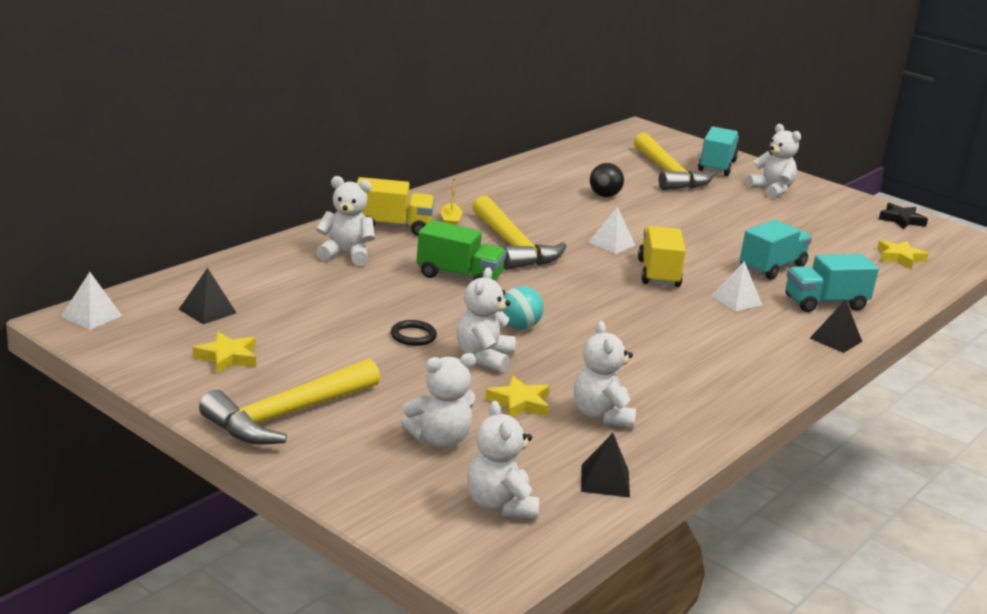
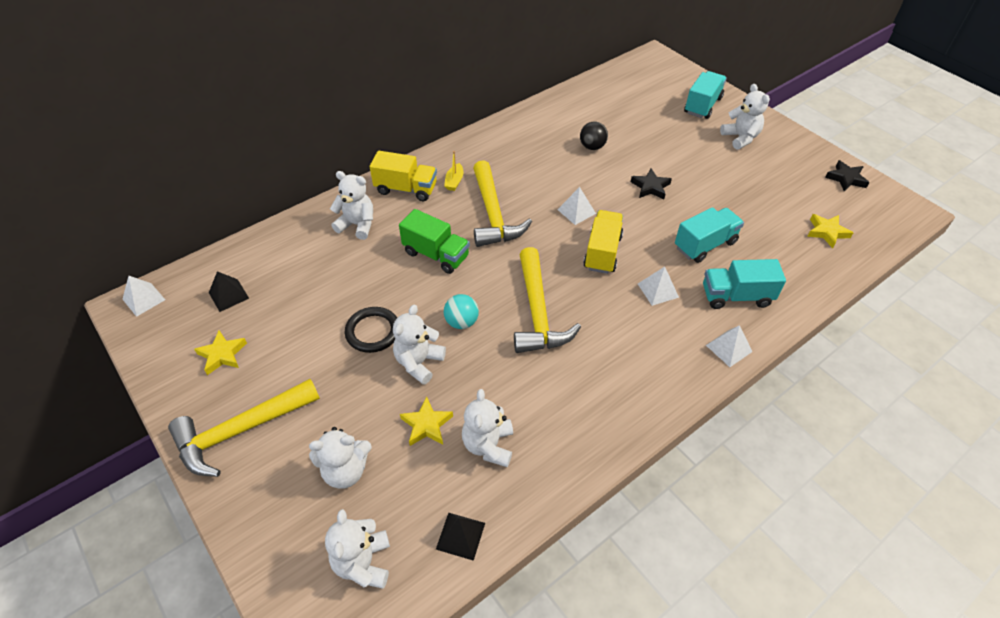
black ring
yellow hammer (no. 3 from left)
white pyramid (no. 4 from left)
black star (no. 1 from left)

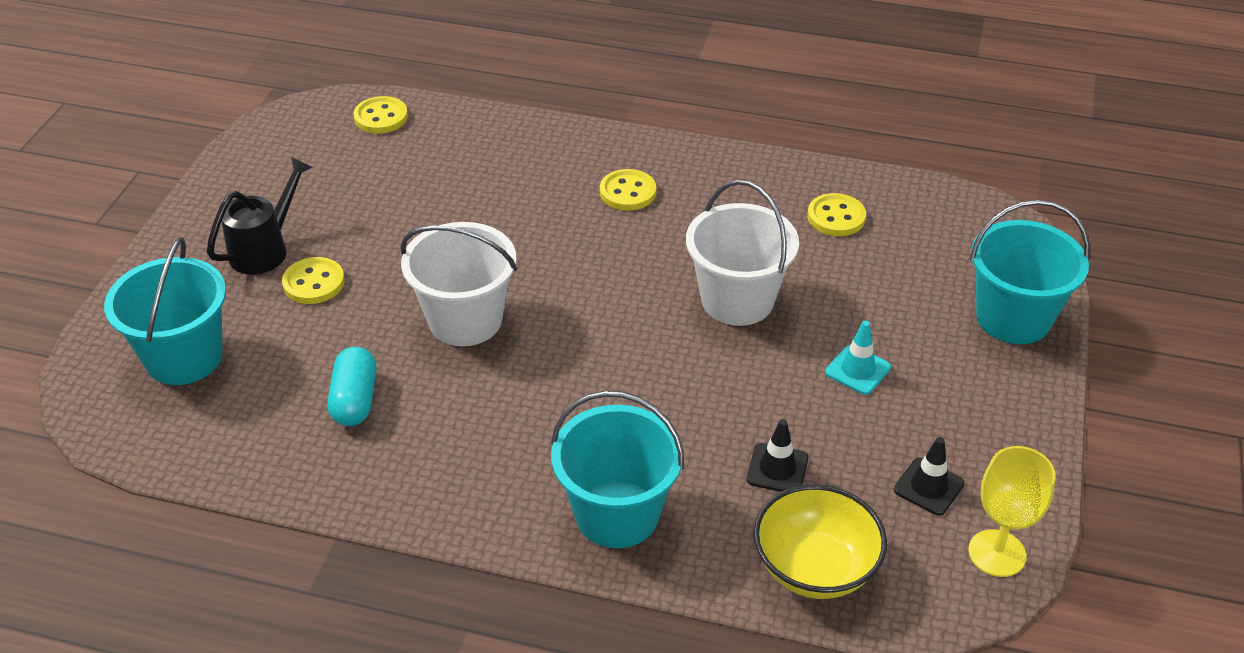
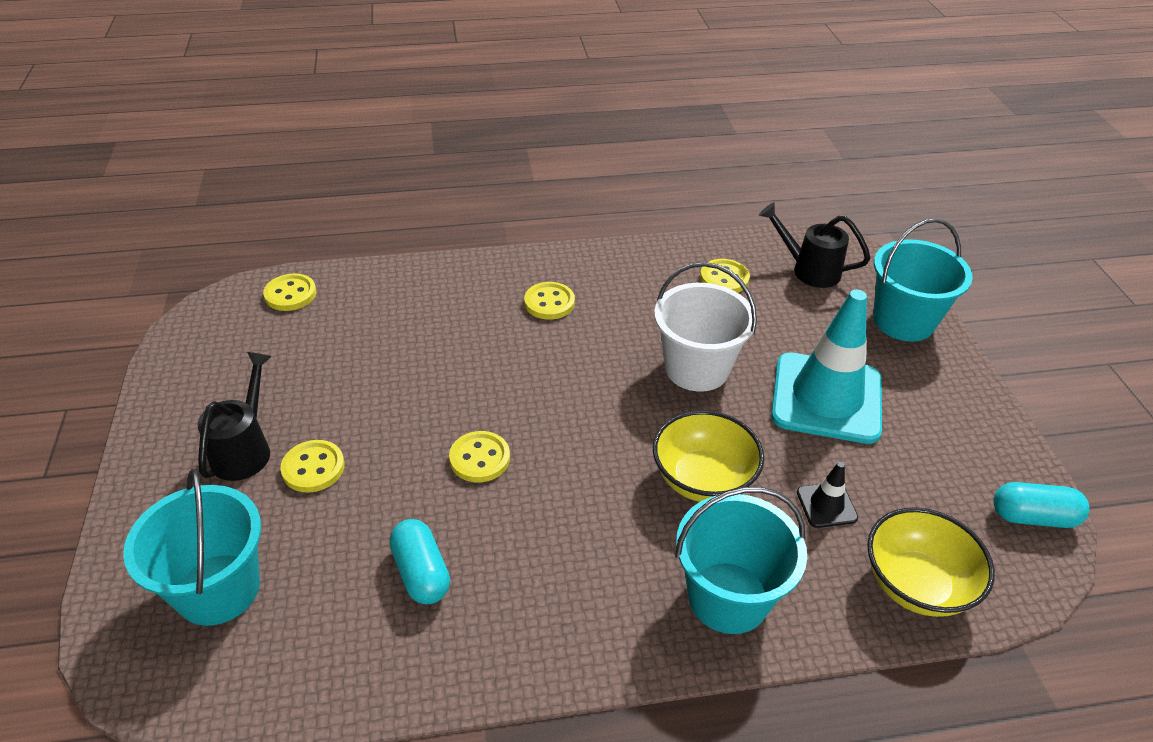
yellow button (no. 3 from left)
turquoise traffic cone
black traffic cone (no. 2 from left in the first image)
turquoise capsule (no. 2 from left)
yellow bowl (no. 1 from left)
black watering can (no. 2 from left)

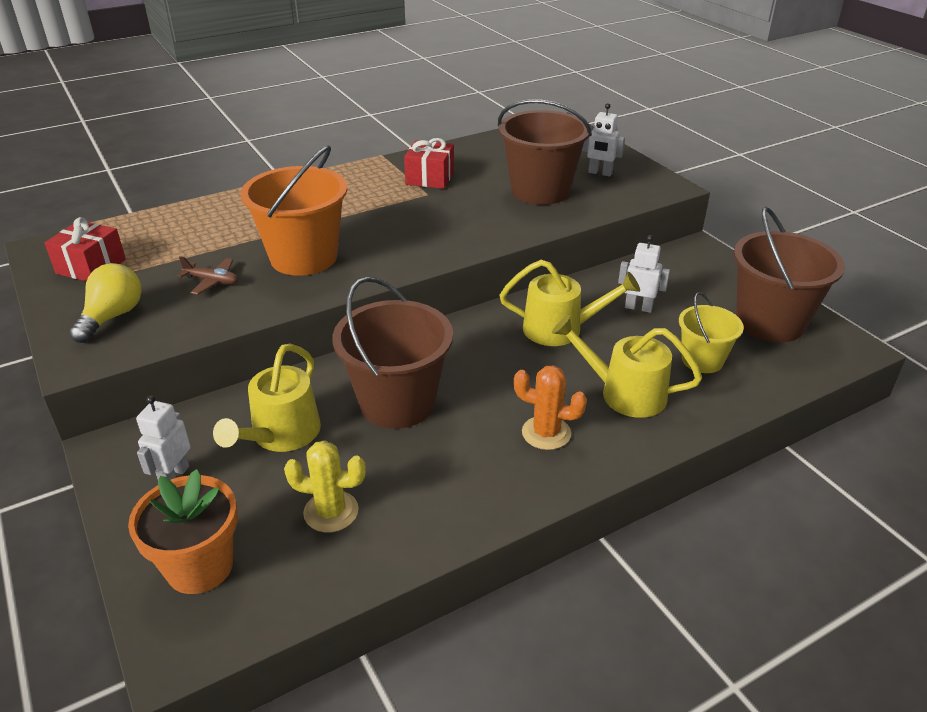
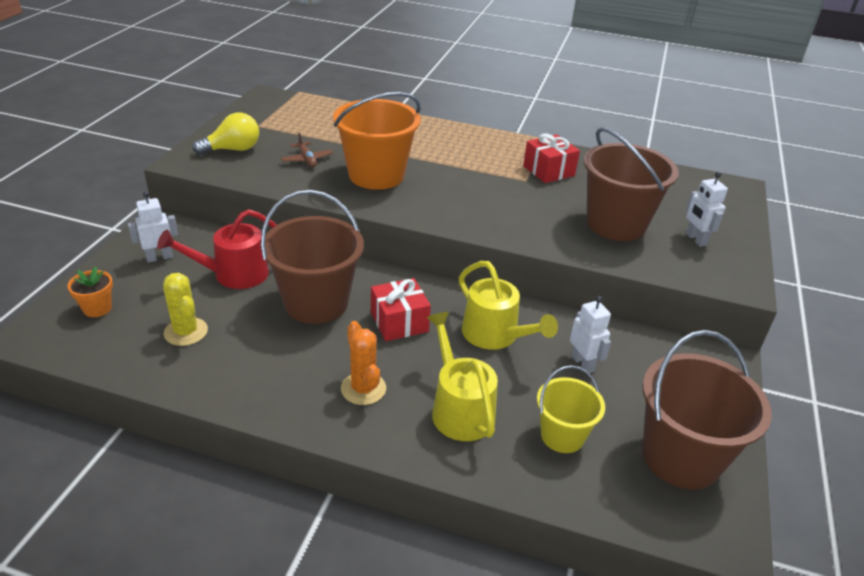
red gift (no. 1 from left)
orange flower pot
red watering can

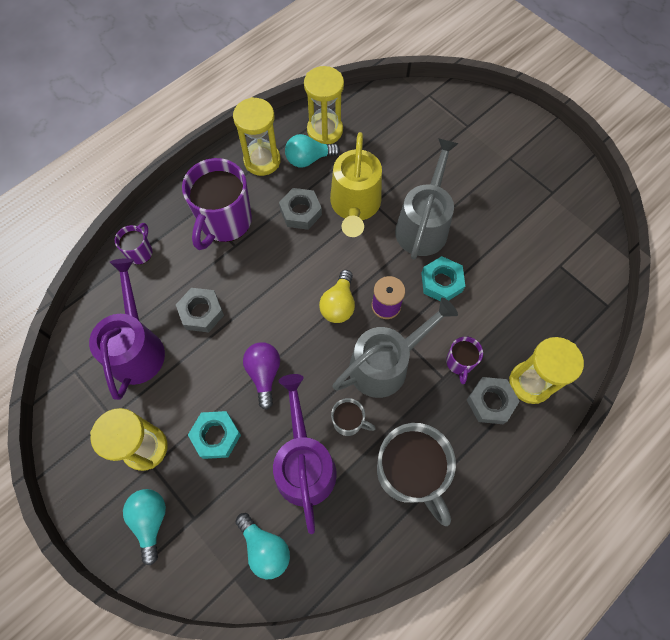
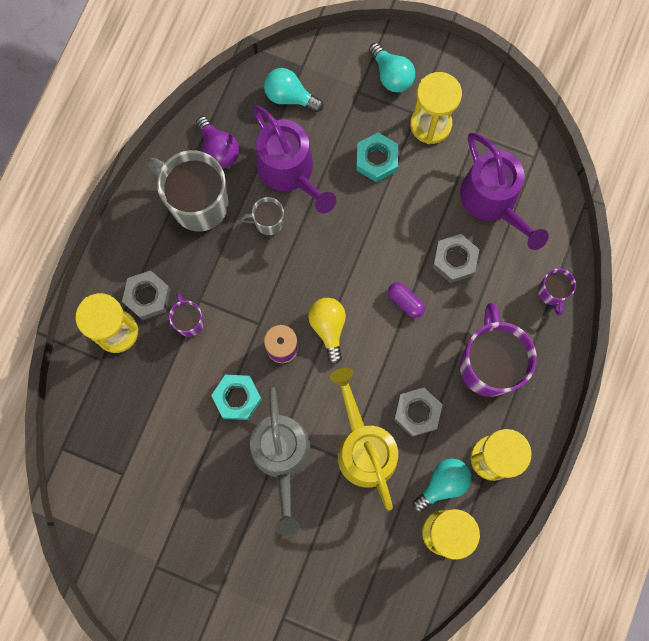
purple light bulb
grey watering can (no. 1 from left in the first image)
purple capsule

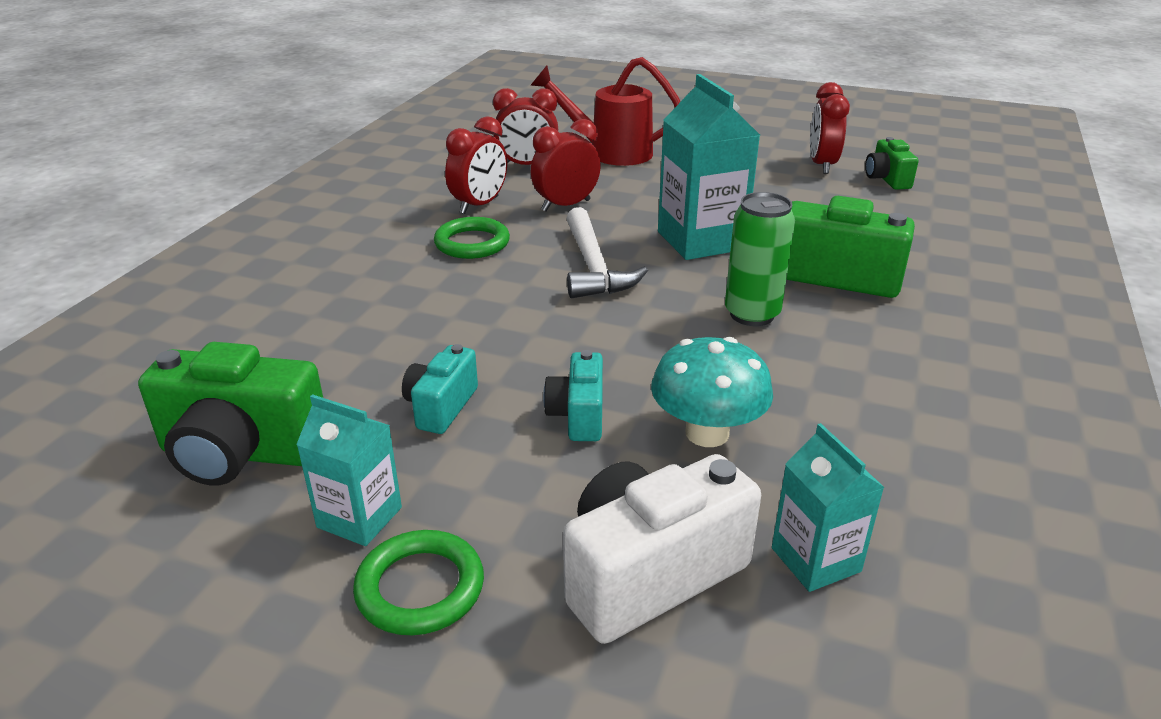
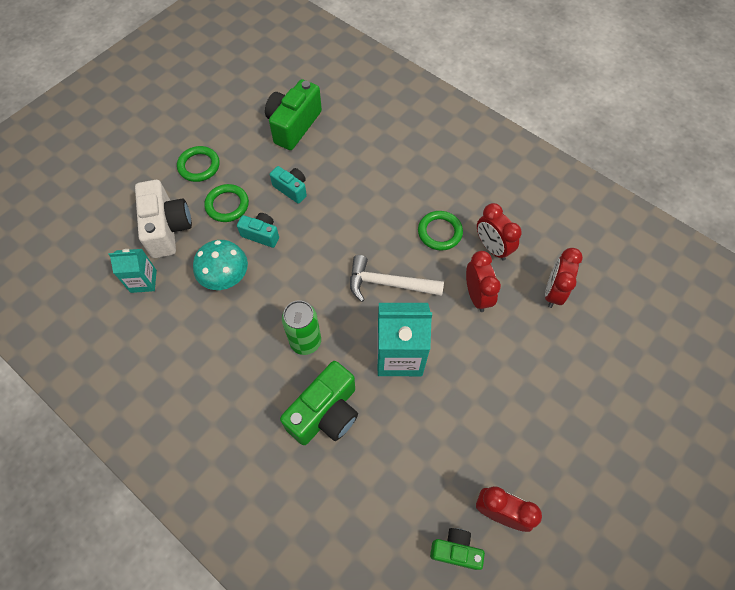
turquoise carton (no. 1 from left in the first image)
red watering can
green ring (no. 2 from left)

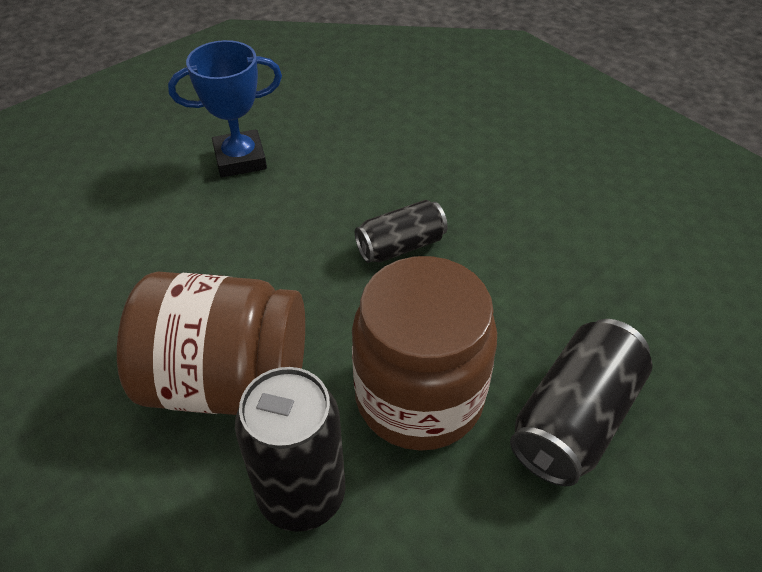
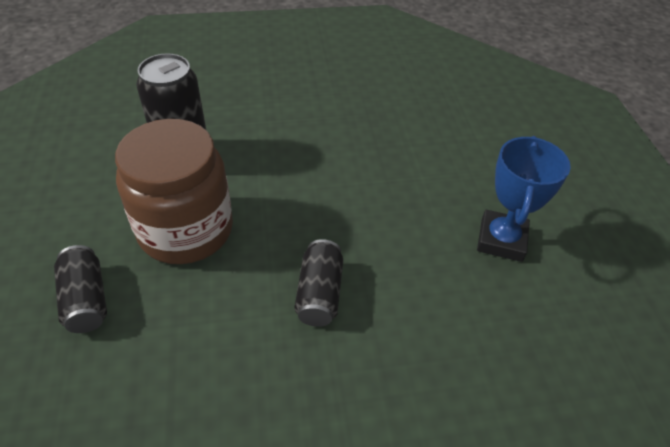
brown jar (no. 1 from left in the first image)
black can (no. 1 from left)

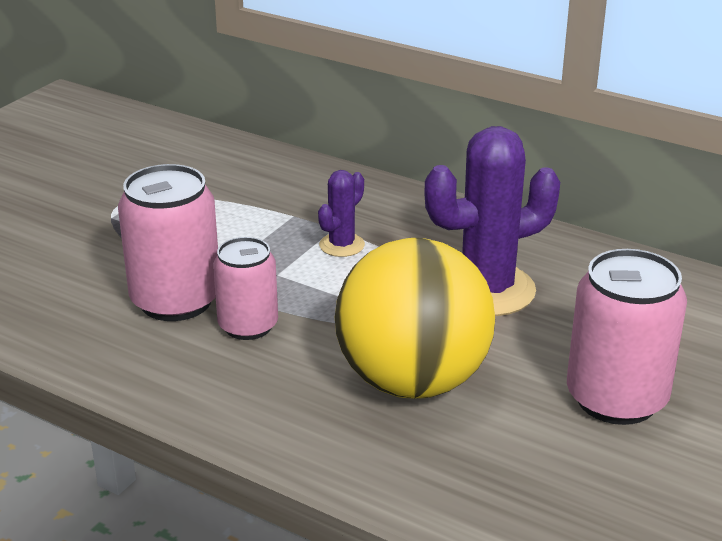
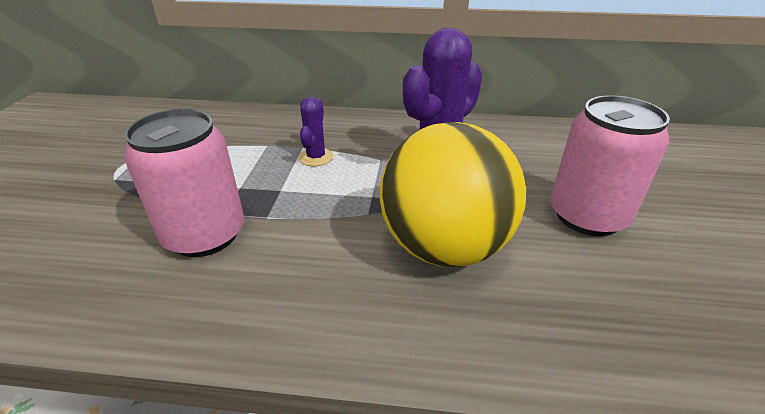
pink can (no. 2 from left in the first image)

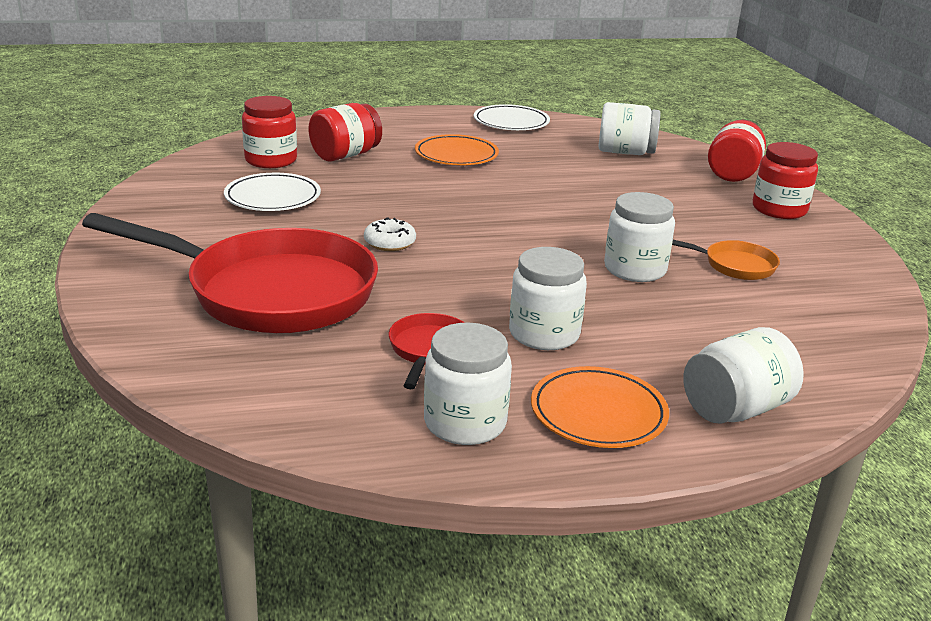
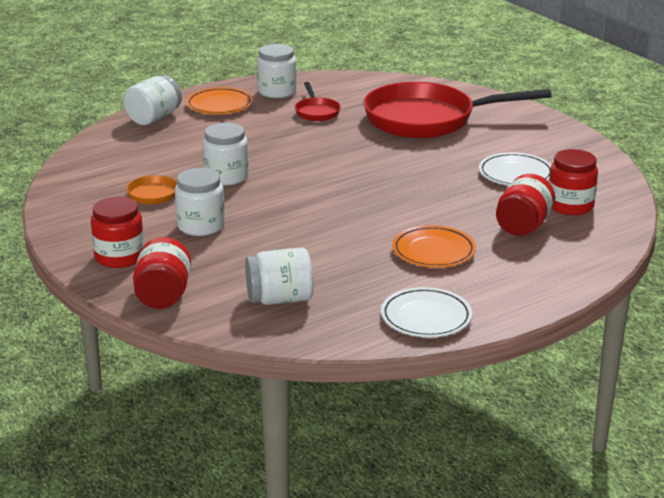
white donut
white jar (no. 2 from left)

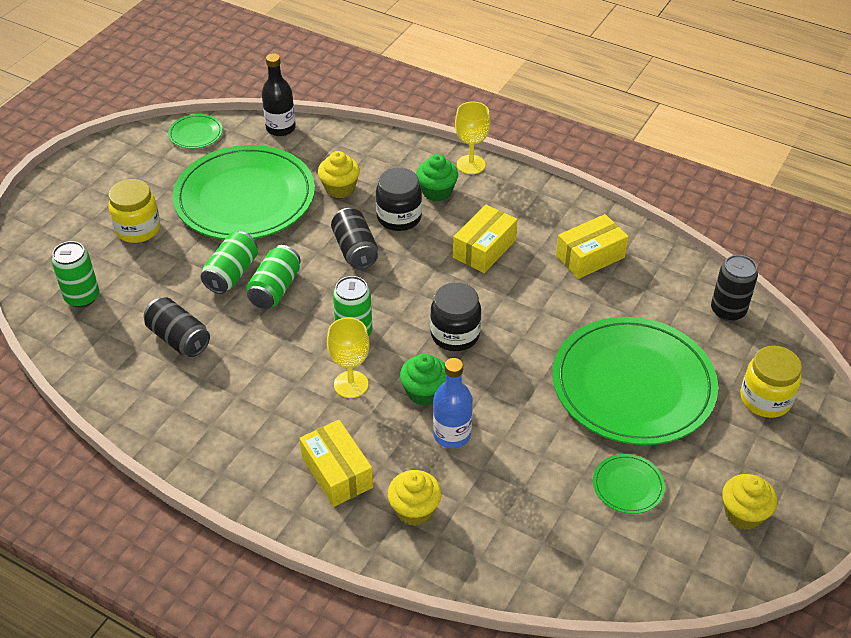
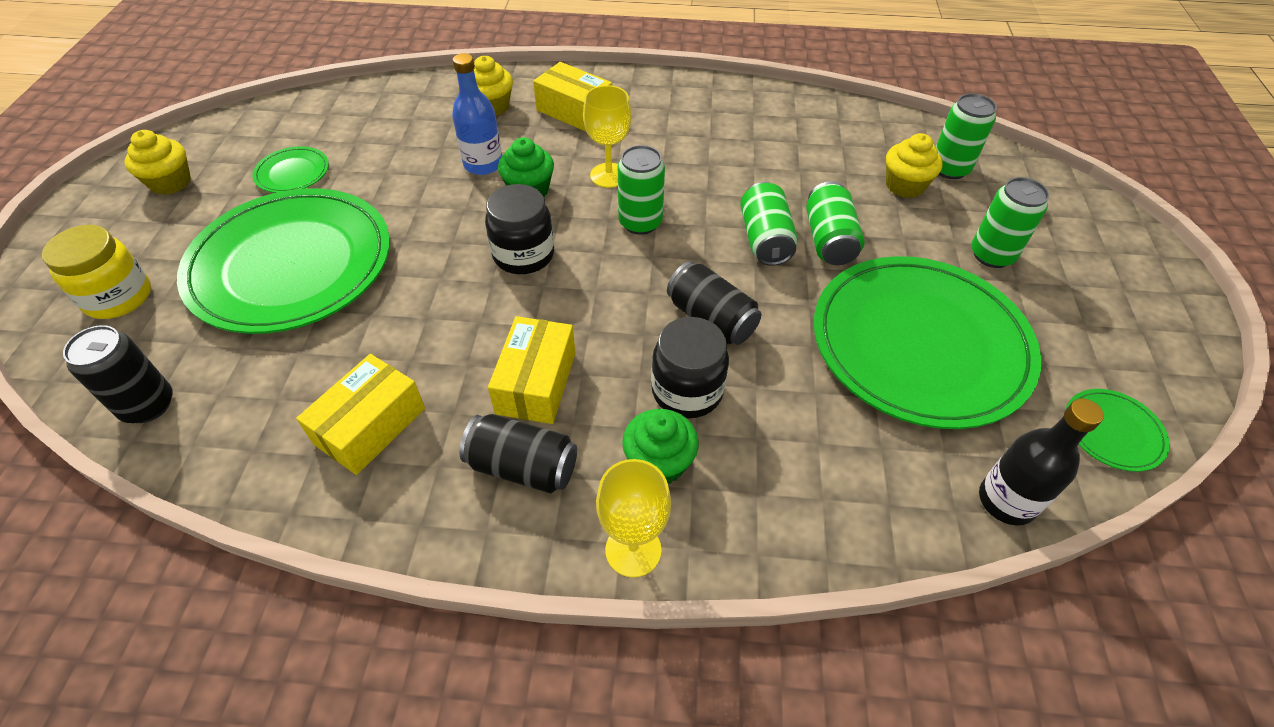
green can (no. 5 from left)
black can (no. 2 from left)
yellow cupcake (no. 3 from left)

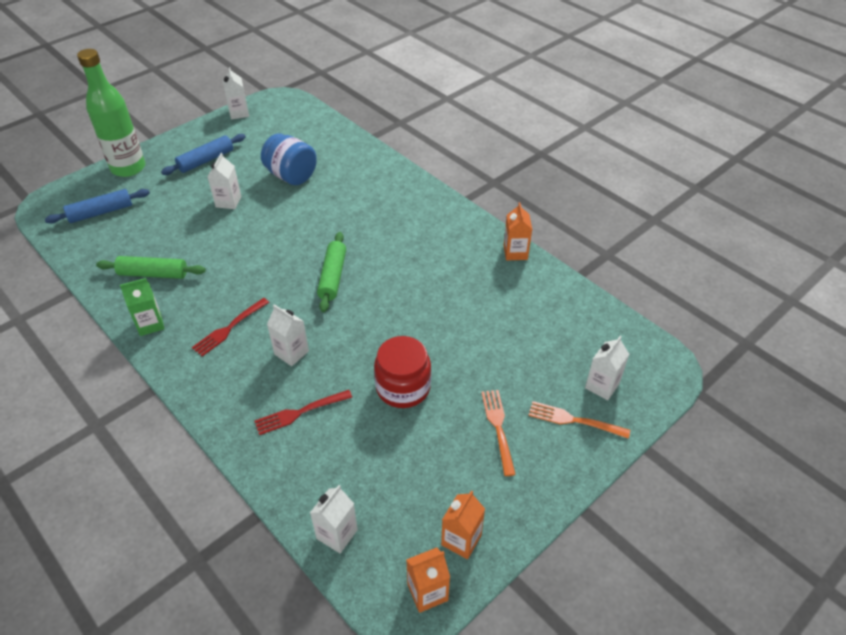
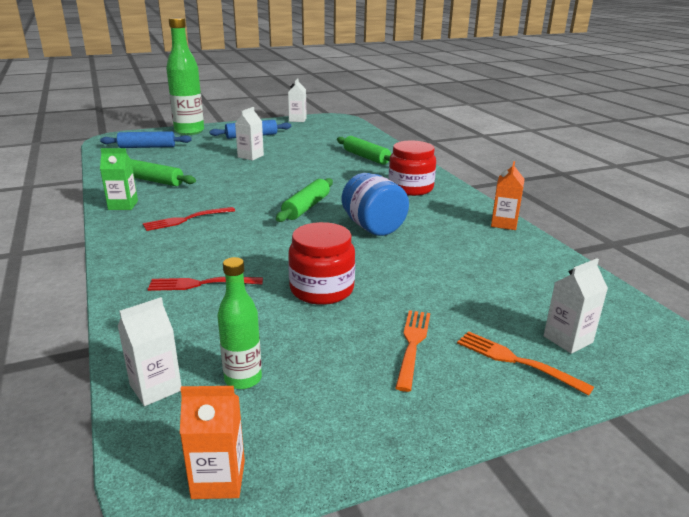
blue jar
white carton (no. 3 from left in the first image)
orange carton (no. 2 from left in the first image)
green bottle (no. 2 from left)
green rolling pin (no. 3 from left)
red jar (no. 2 from left)

